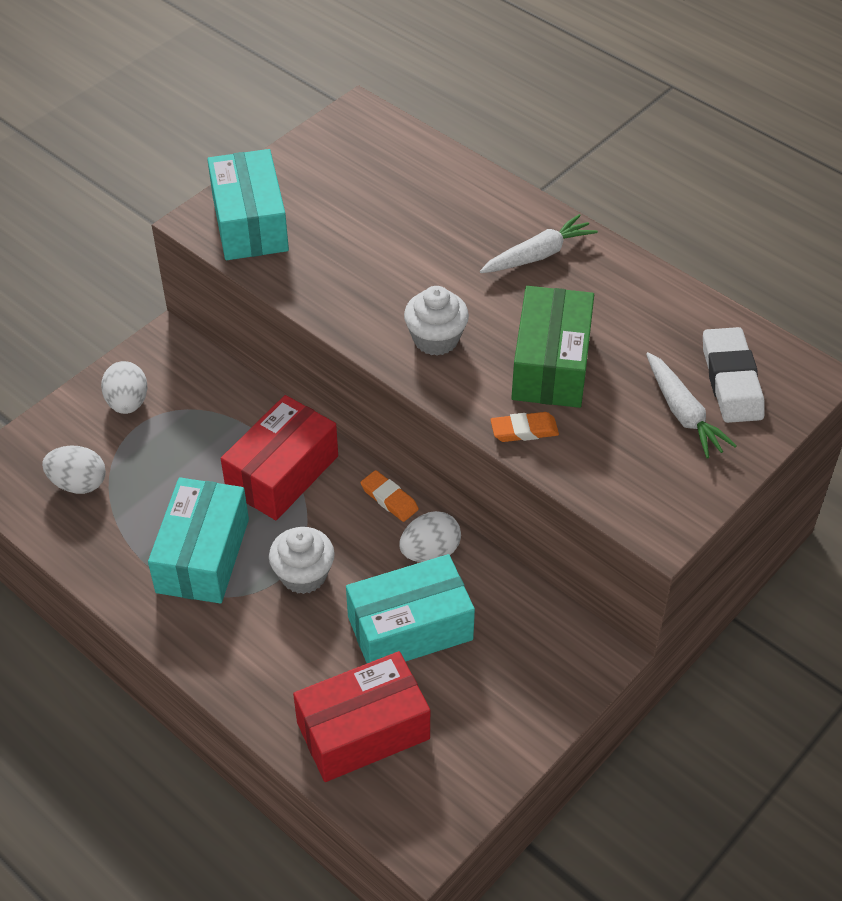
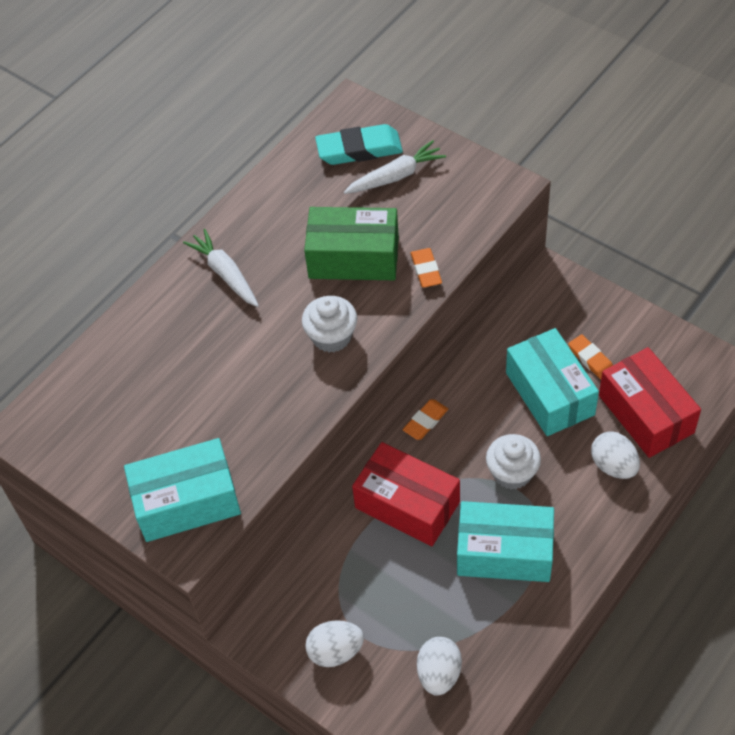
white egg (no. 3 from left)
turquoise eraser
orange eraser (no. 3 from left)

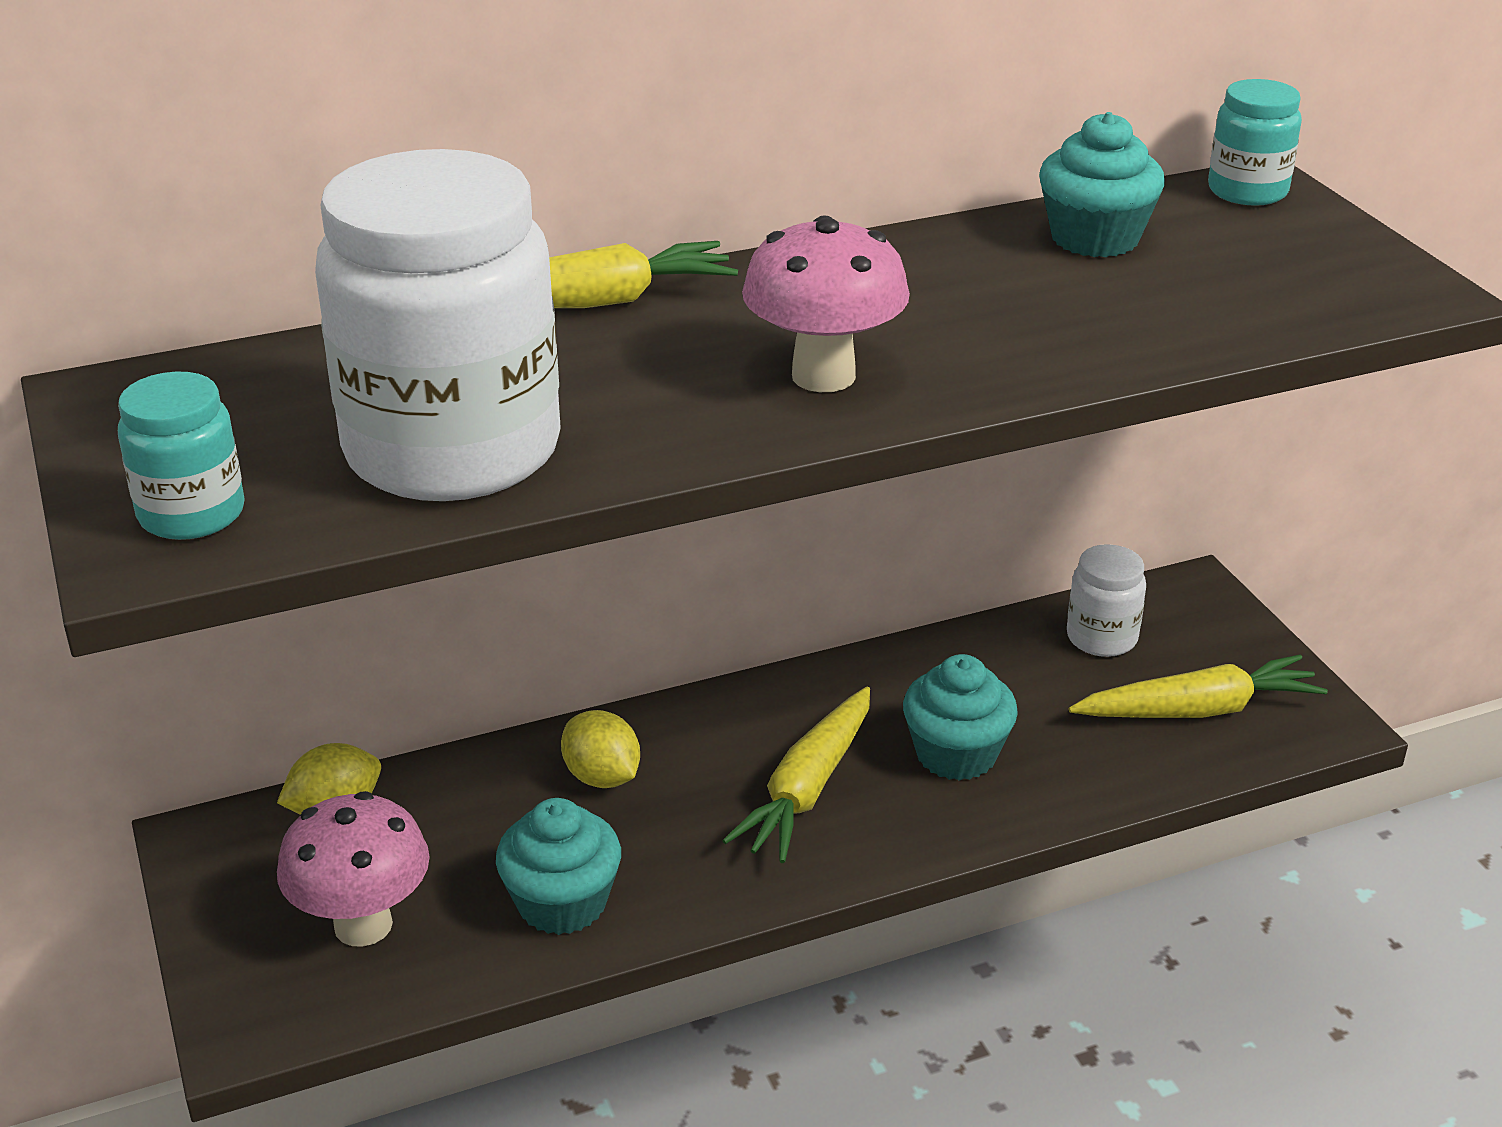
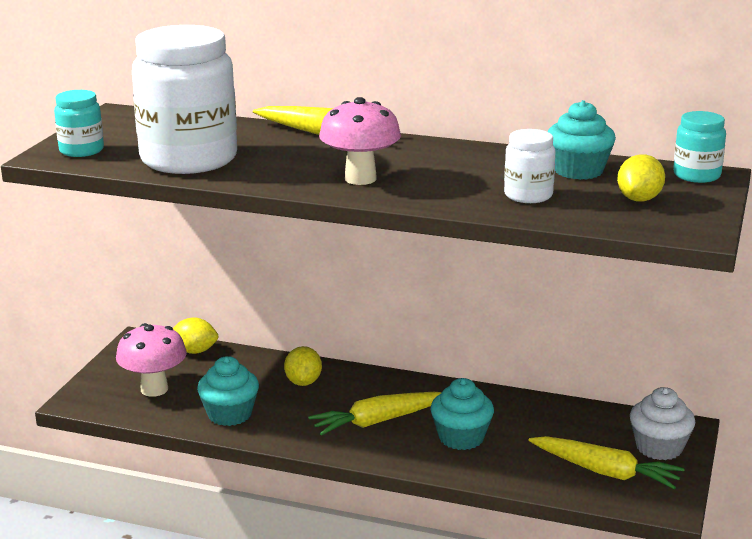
white jar (no. 2 from left)
yellow lemon (no. 3 from left)
white cupcake

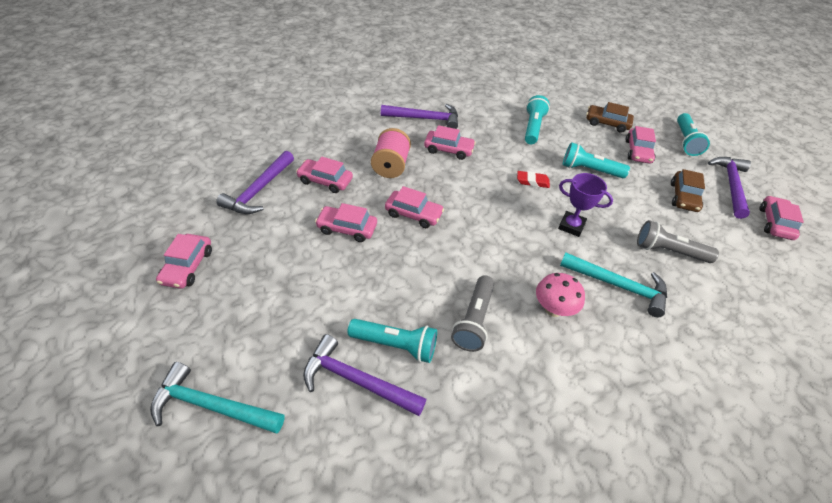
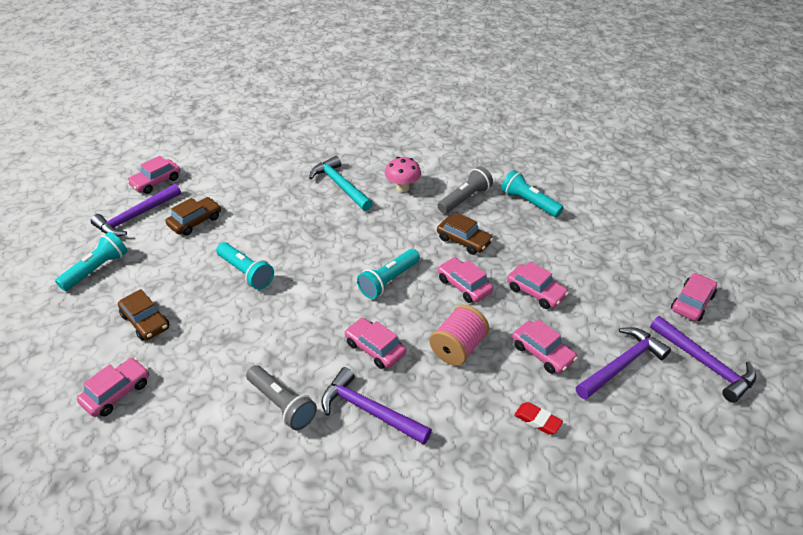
turquoise hammer (no. 1 from left in the first image)
purple hammer (no. 4 from left)
red eraser
turquoise flashlight (no. 3 from left)
purple trophy
pink car (no. 1 from left)
grey flashlight (no. 1 from left)
brown car (no. 3 from left)

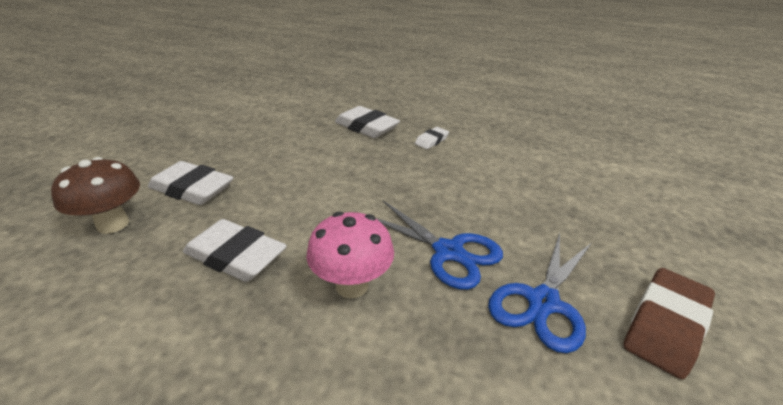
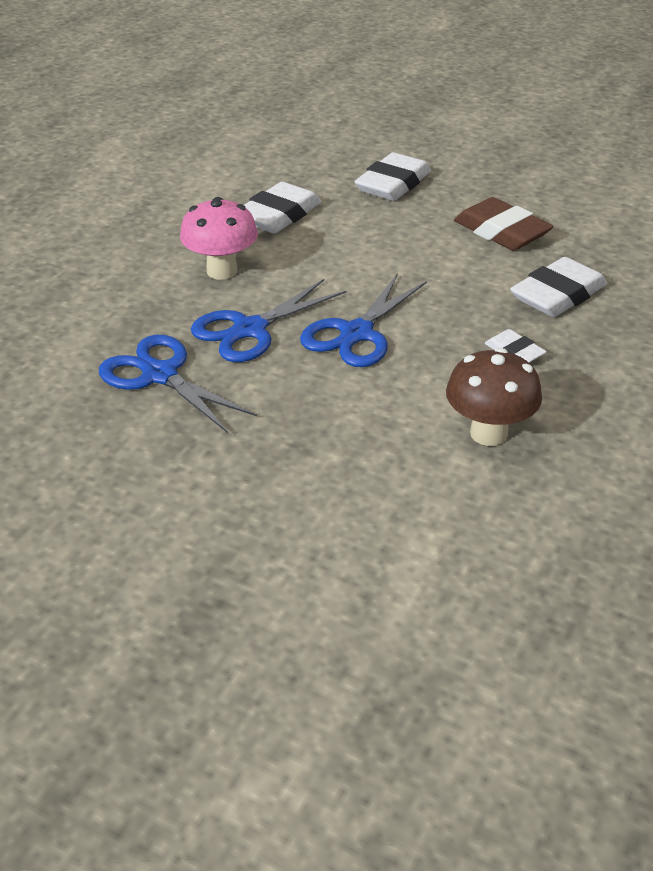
brown mushroom
brown eraser
blue scissors (no. 3 from left)

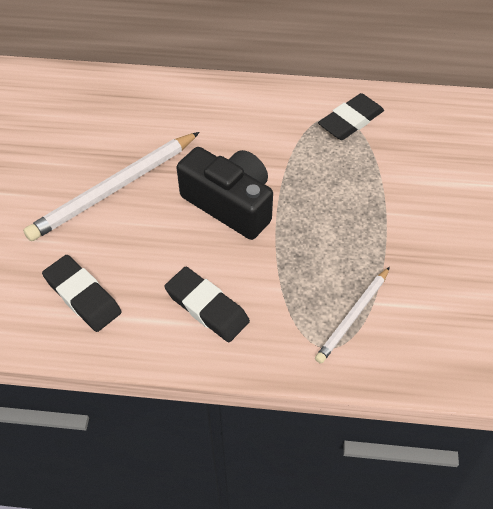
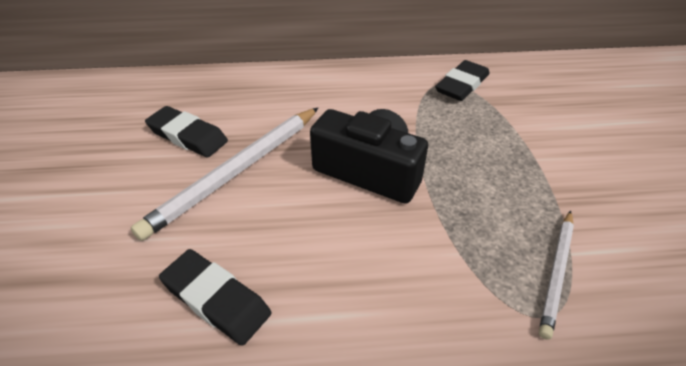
black eraser (no. 1 from left)

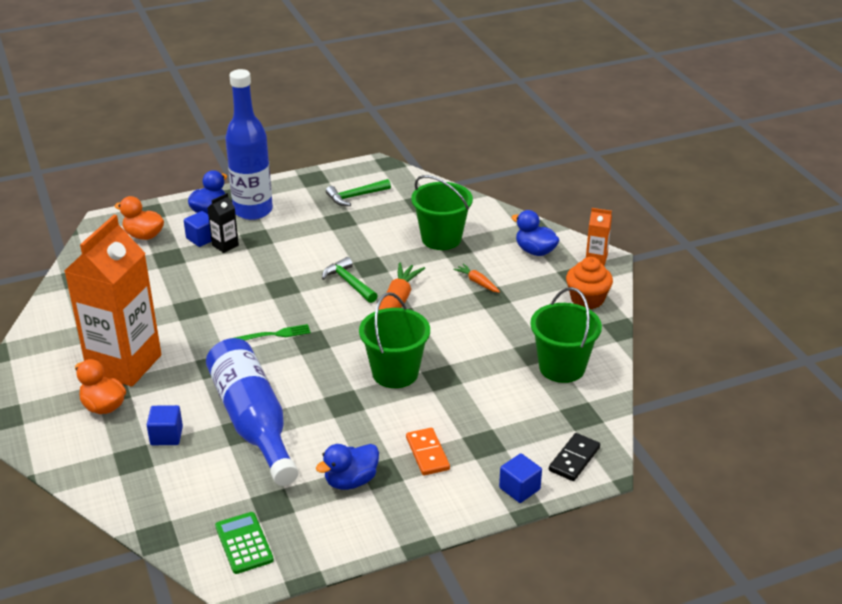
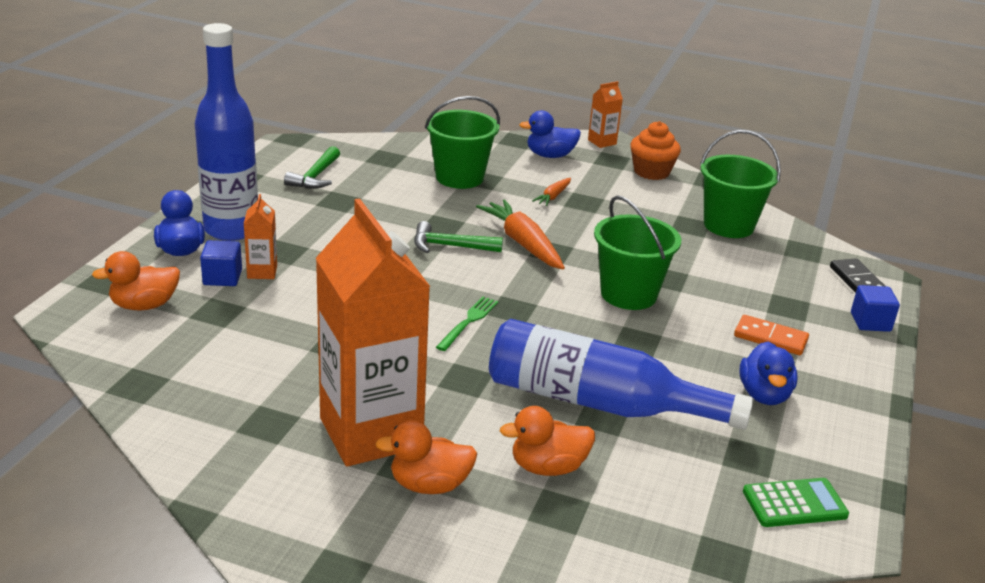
orange duck (no. 3 from left)
orange carton (no. 1 from left)
green calculator
orange carrot (no. 2 from left)

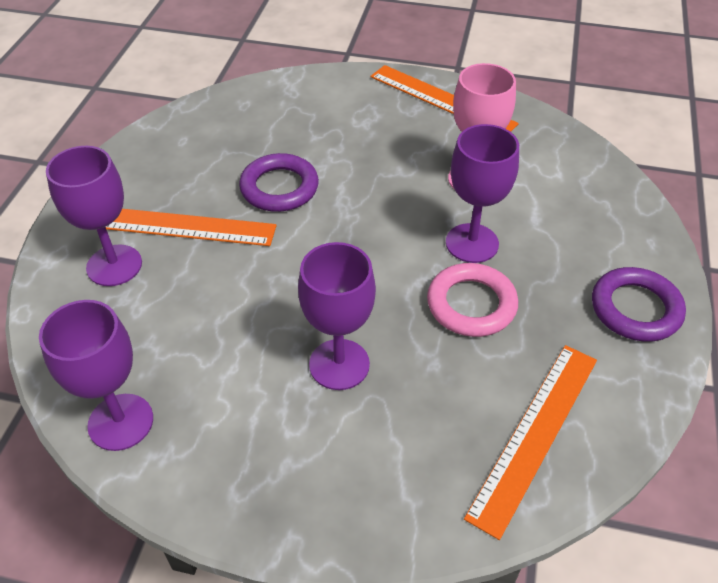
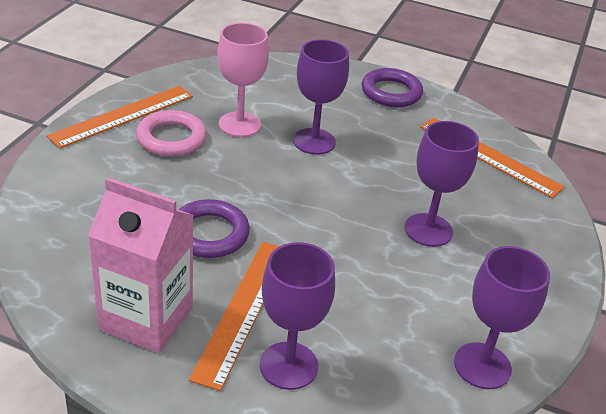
pink ring
pink carton

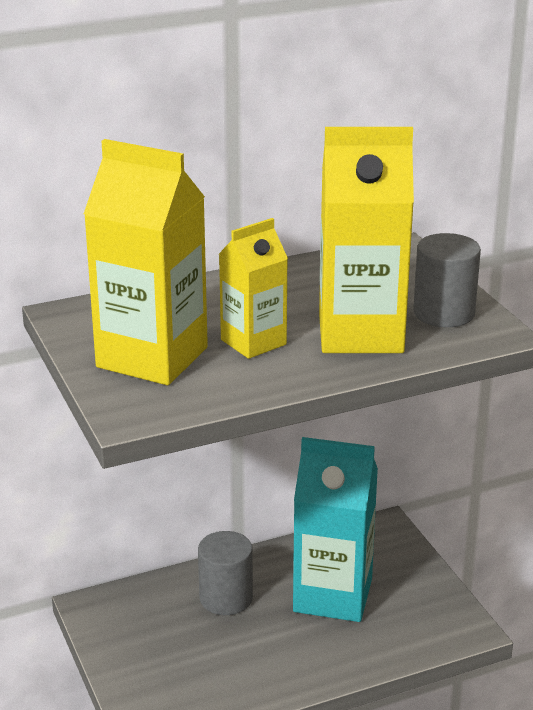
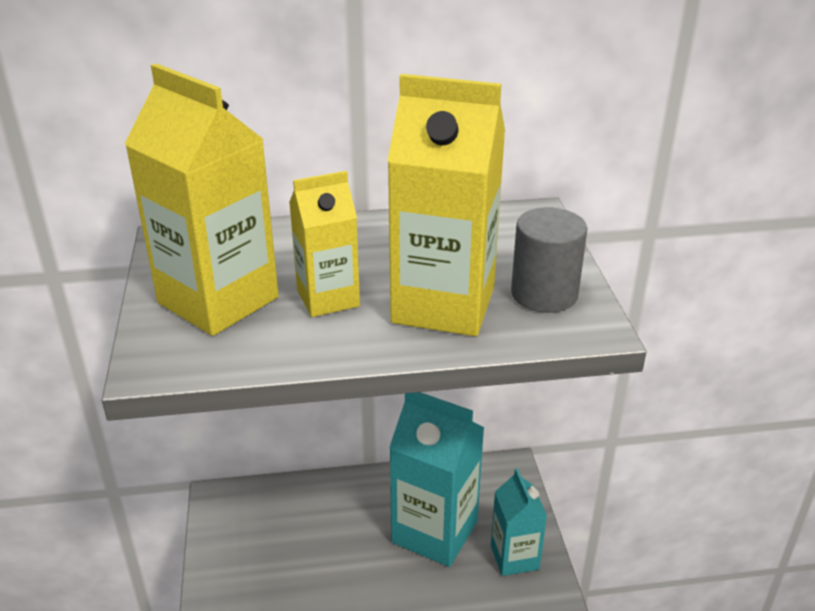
grey cylinder (no. 1 from left in the first image)
turquoise carton (no. 2 from left)

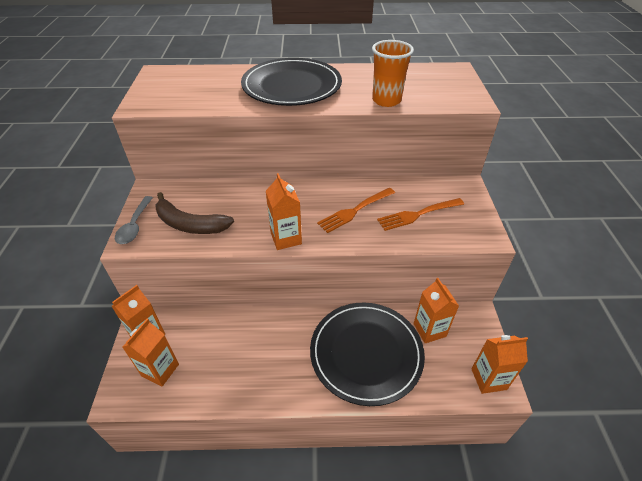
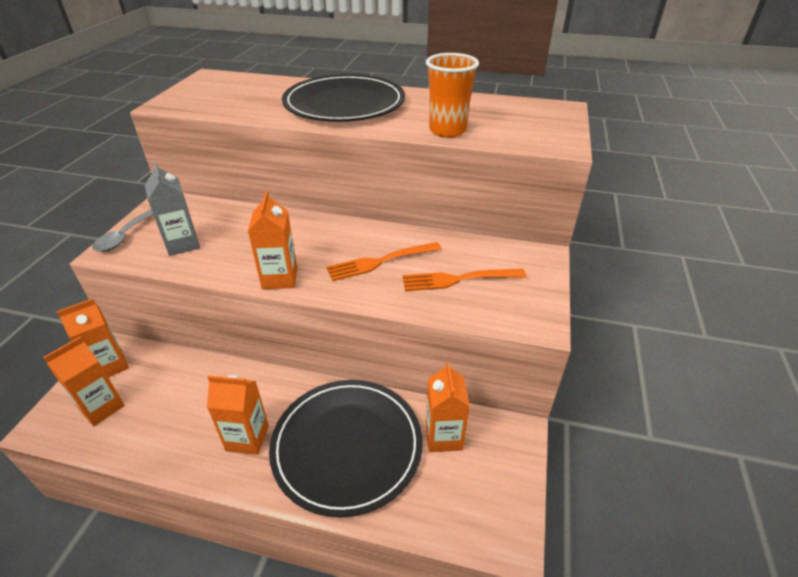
grey carton
orange carton (no. 3 from left)

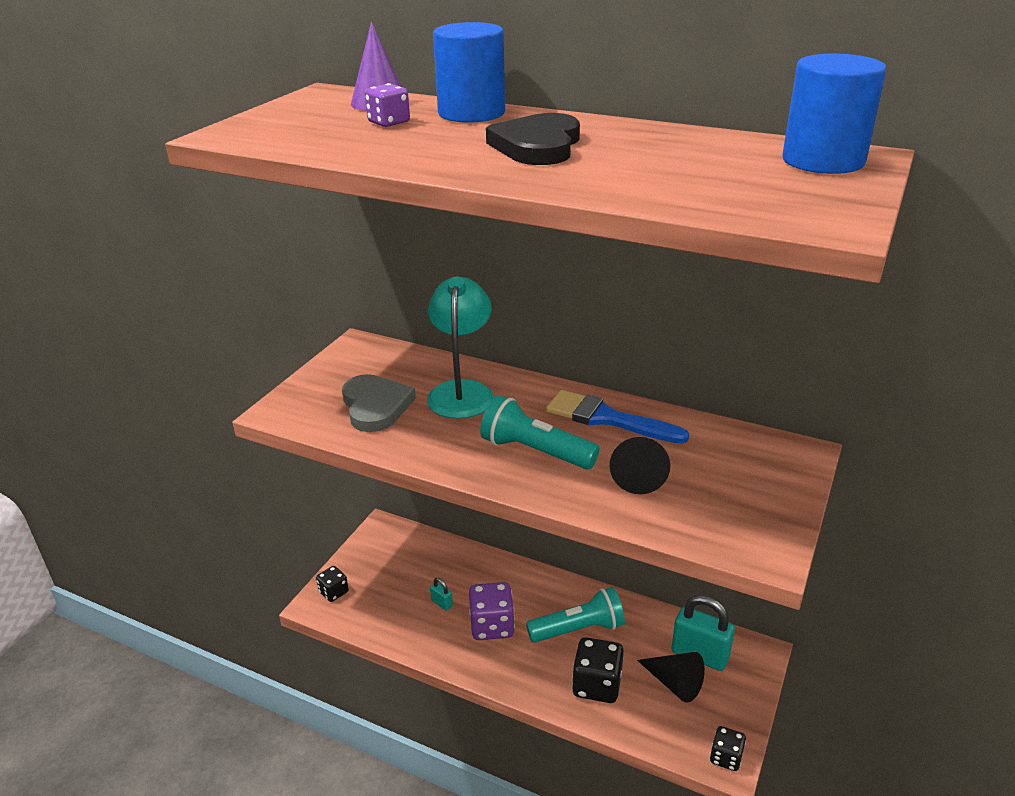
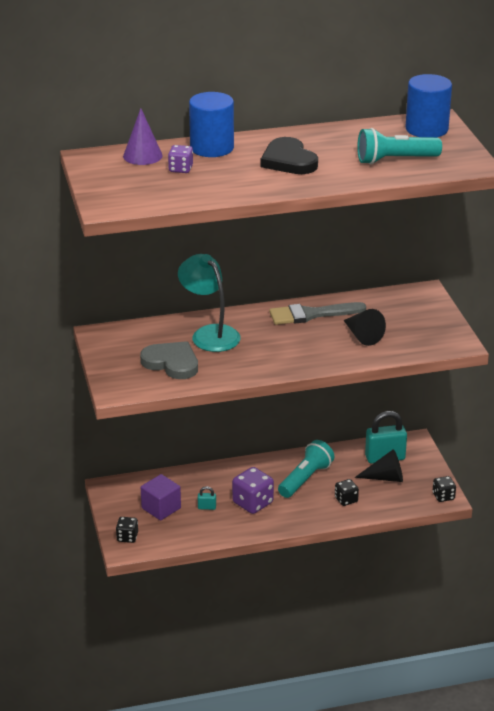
turquoise flashlight (no. 2 from left)
grey brush
black dice (no. 2 from left)
purple cube

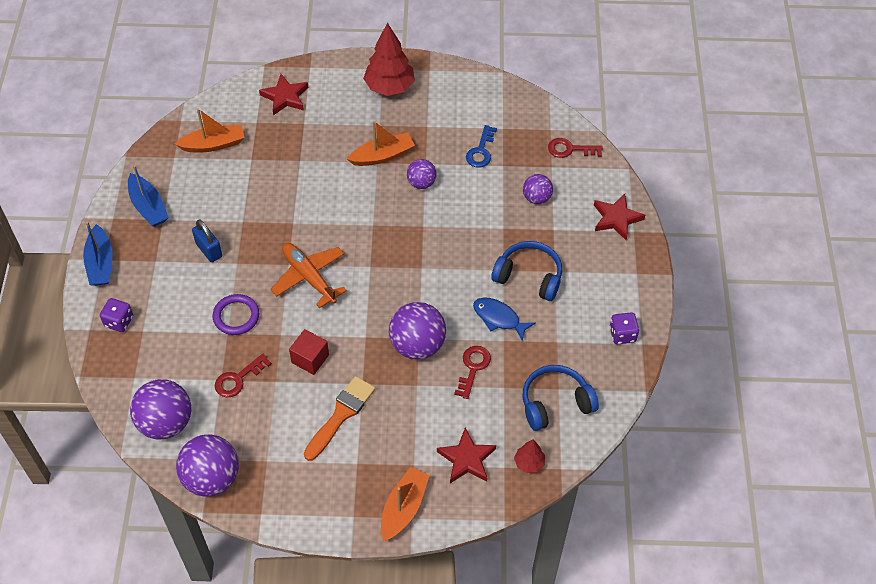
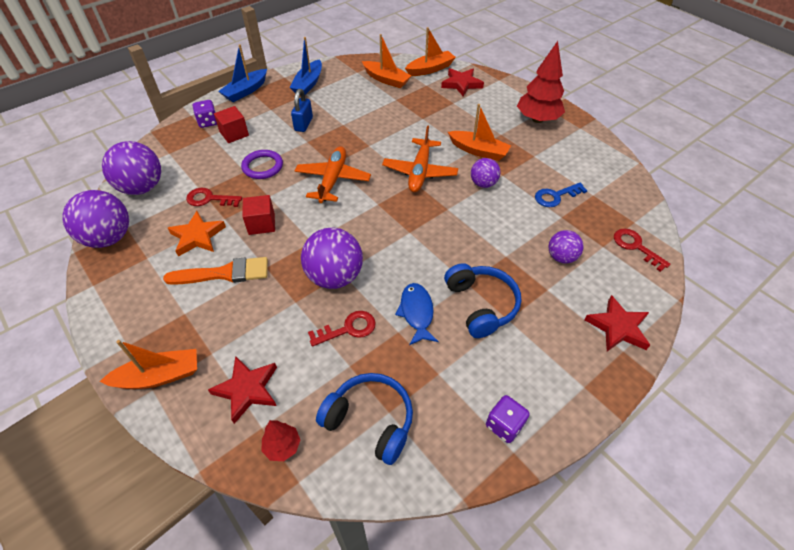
orange star
red cube (no. 1 from left)
orange plane (no. 2 from left)
orange boat (no. 3 from left)

